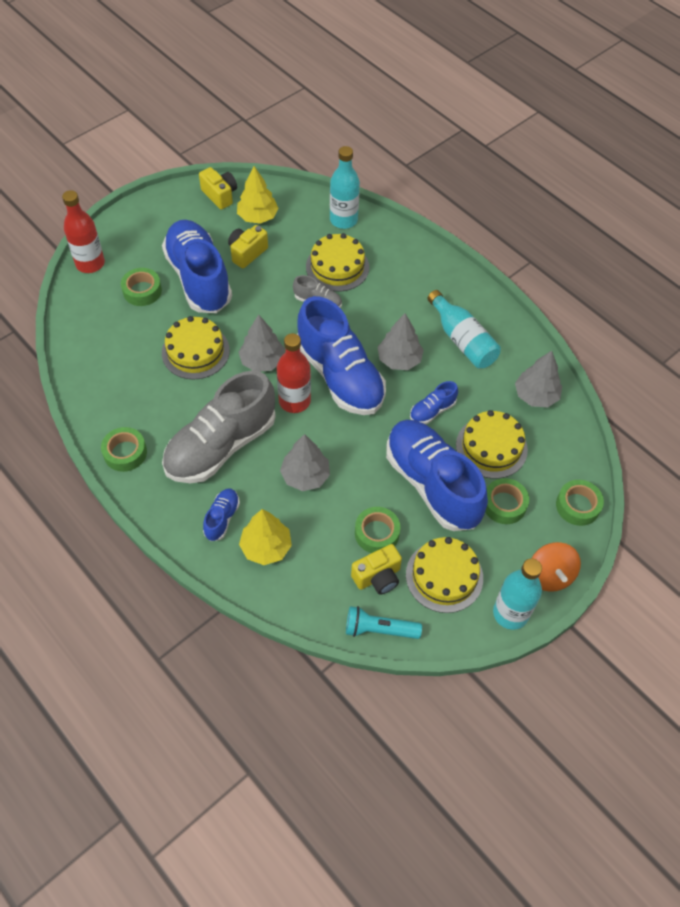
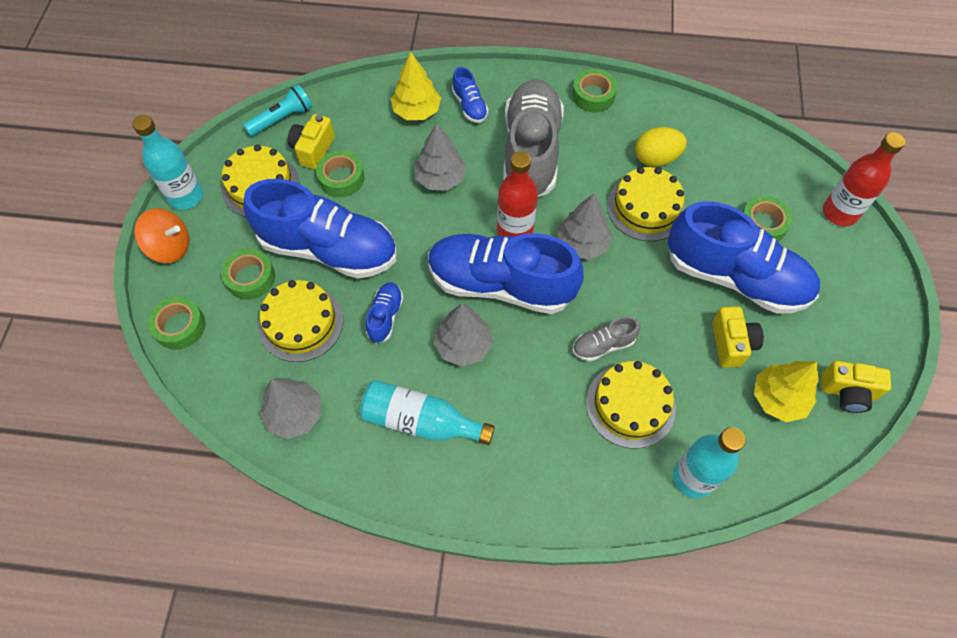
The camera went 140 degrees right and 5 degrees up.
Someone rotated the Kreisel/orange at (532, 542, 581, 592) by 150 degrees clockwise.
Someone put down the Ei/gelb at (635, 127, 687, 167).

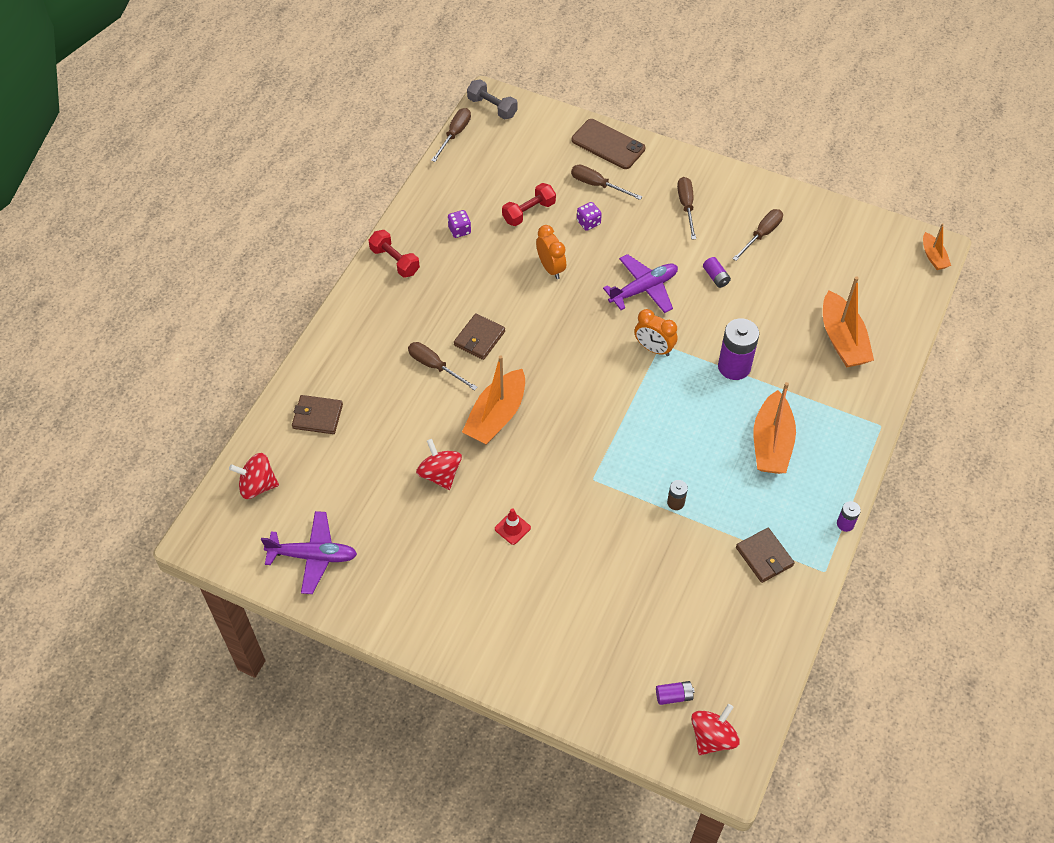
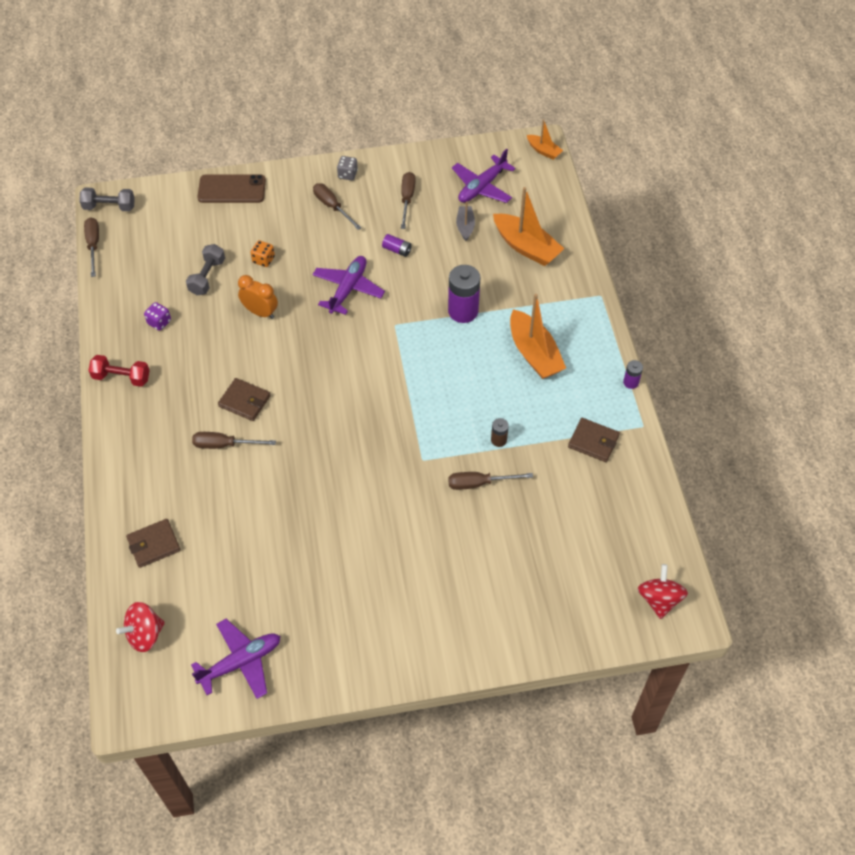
The camera went 35 degrees left and 0 degrees up.
Someone repainted the Hantel/rot at (502, 183, 556, 226), which became the Hantel/grau at (186, 244, 225, 295).
Someone rotated the Geldbörse/braun at (454, 313, 505, 360) by 60 degrees counterclockwise.
Someone repainted the Spielwürfel/lila at (577, 202, 602, 231), which became the Spielwürfel/orange at (250, 240, 275, 267).
Someone put down the Spielwürfel/grau at (337, 156, 358, 180).
Someone carried the Schraubenzieher/braun from (571, 165, 642, 200) to (448, 472, 533, 490).
Someone put down the Flugzeug/lila at (452, 149, 516, 203).
Someone put down the Boot/grau at (456, 201, 475, 241).
Someone took away the Kreisel/rot at (416, 439, 462, 490).
Someone took away the Boot/orange at (462, 355, 525, 445).
Someone took away the Leitkegel/rot at (495, 508, 531, 545).
Someone took away the Wecker/orange at (634, 309, 677, 356).
Someone took away the Batterie/lila at (656, 681, 694, 705).

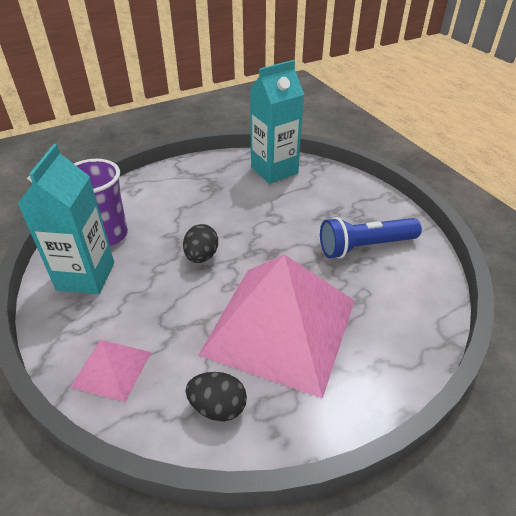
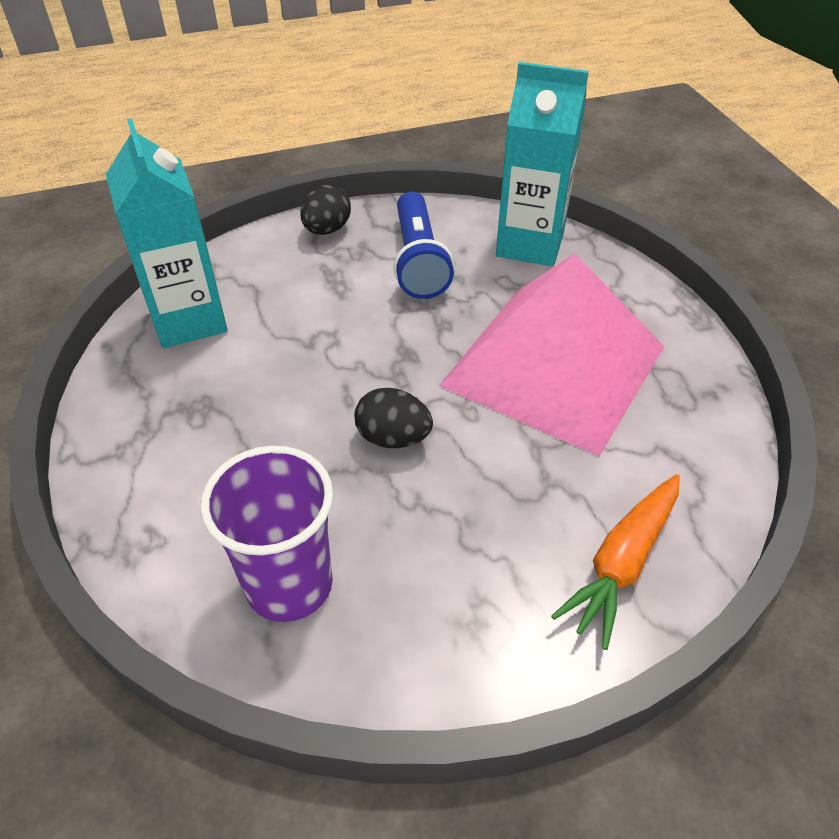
The camera went 80 degrees left and 5 degrees up.
Someone carried the Ei/schwarz from (186, 372, 247, 422) to (301, 184, 351, 235).
Someone carried the Getränkekarton/türkis from (18, 144, 114, 294) to (496, 62, 589, 266).
Someone swapped the Pyramide/rosa at (70, 340, 152, 402) for the Karotte/orange at (551, 474, 680, 650).

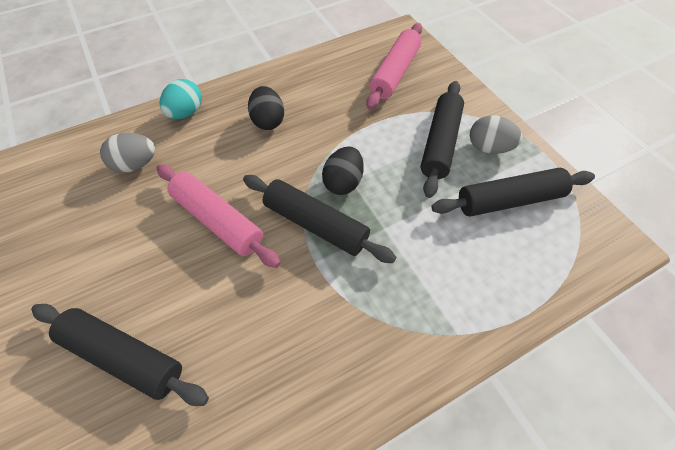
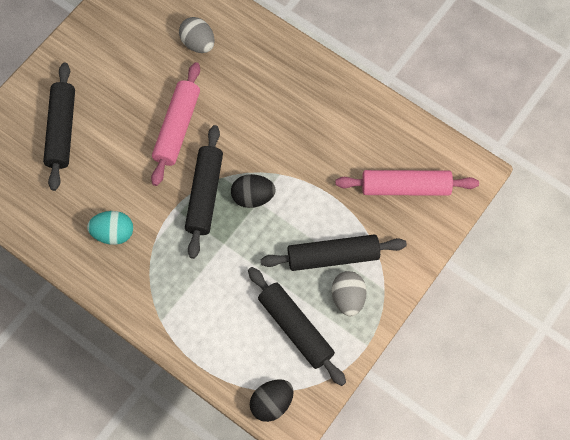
The camera went 65 degrees right and 10 degrees up.
Someone carried the Ei/türkis from (159, 79, 202, 119) to (87, 211, 133, 245).
Someone carried the Ei/schwarz from (248, 86, 284, 130) to (250, 379, 294, 422).

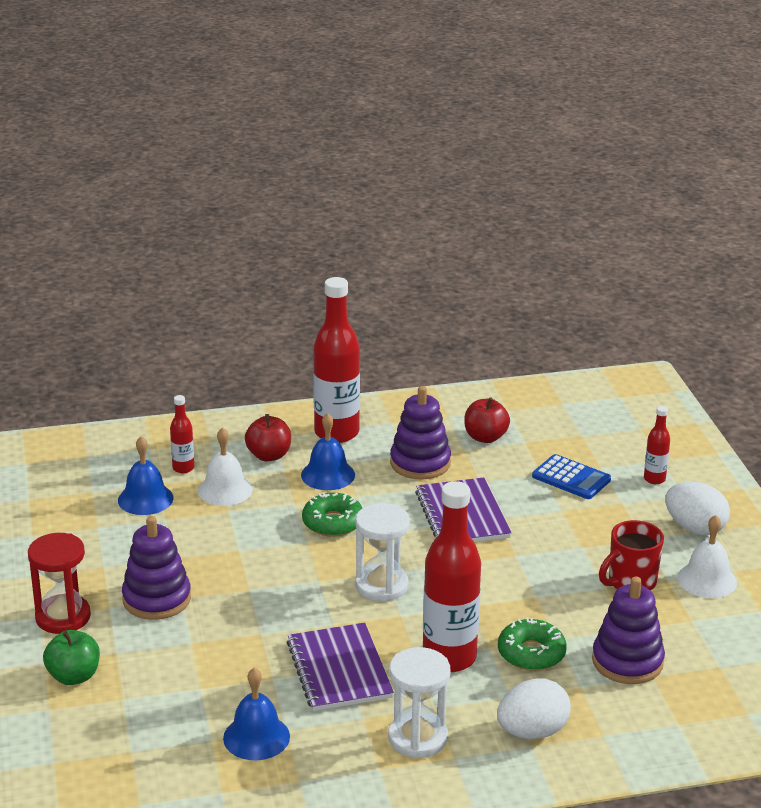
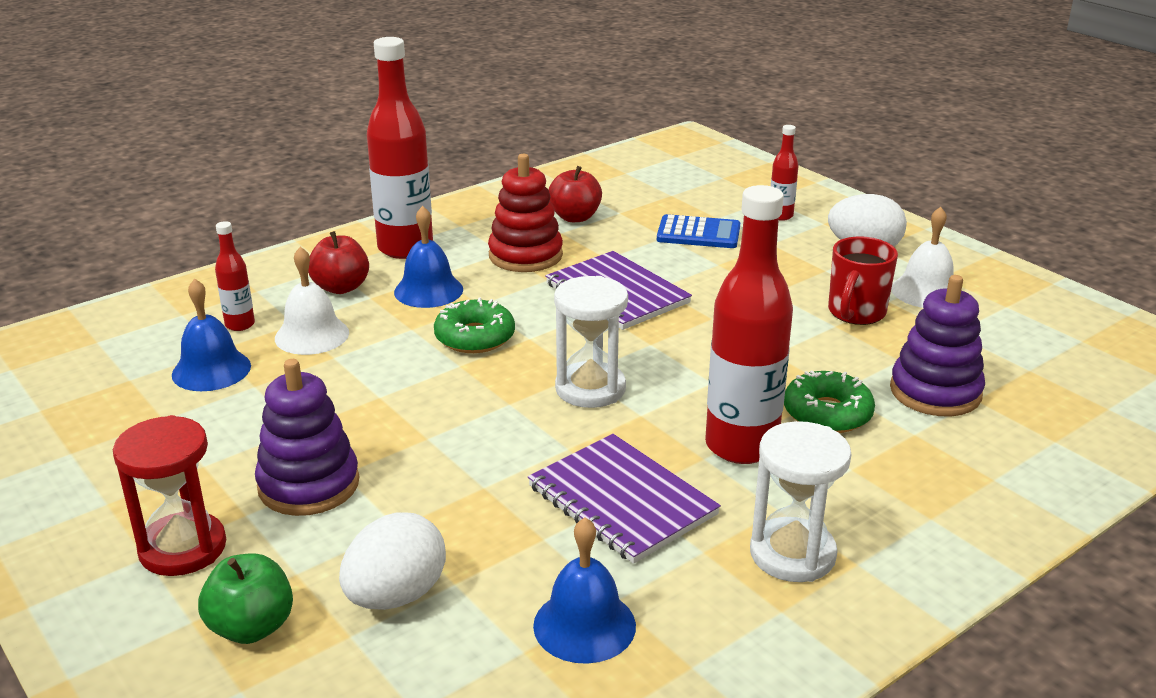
The camera went 25 degrees left and 0 degrees up.
Someone carried the Ei/weiß from (497, 678, 571, 739) to (339, 512, 446, 610).
Someone repainted the Stapelspielzeug/lila at (390, 386, 451, 479), which became the Stapelspielzeug/rot at (488, 154, 563, 272).

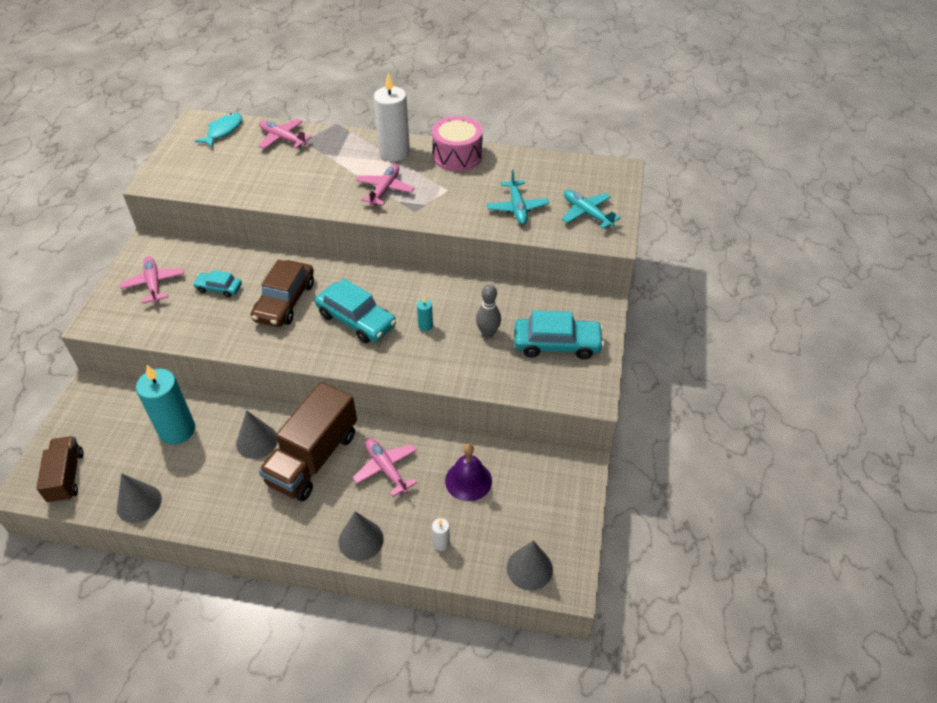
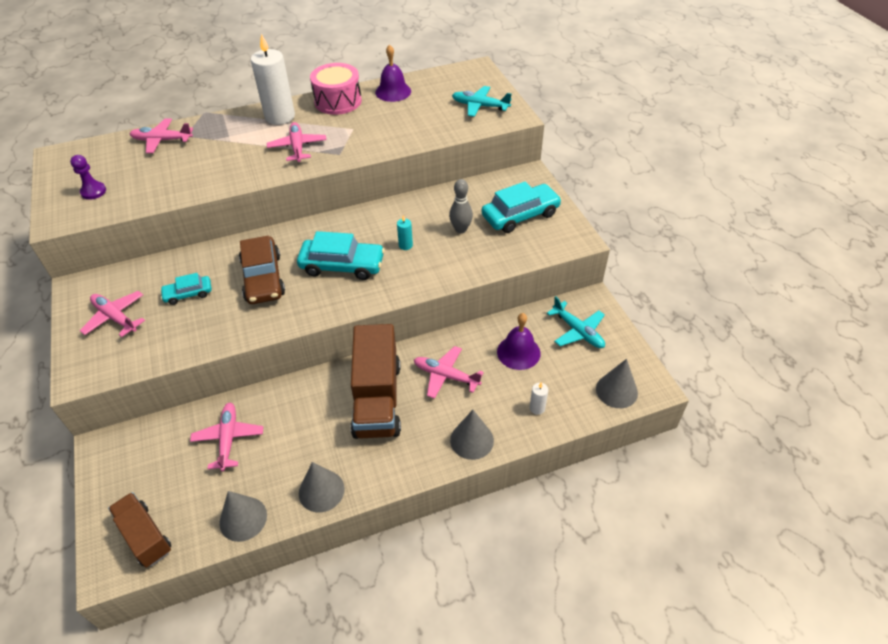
The camera went 30 degrees left and 0 degrees up.
Someone put down the Bauer/lila at (70, 155, 106, 200).
Someone swapped the Kerze/türkis at (136, 365, 195, 445) for the Flugzeug/rosa at (190, 403, 263, 471).
Someone carried the Kegel/grau from (236, 410, 278, 459) to (299, 462, 345, 512).
Someone put down the Glocke/lila at (375, 44, 411, 102).
Someone carried the Flugzeug/türkis from (487, 170, 549, 225) to (547, 296, 605, 348).
Someone took away the Fisch/türkis at (195, 113, 242, 147).

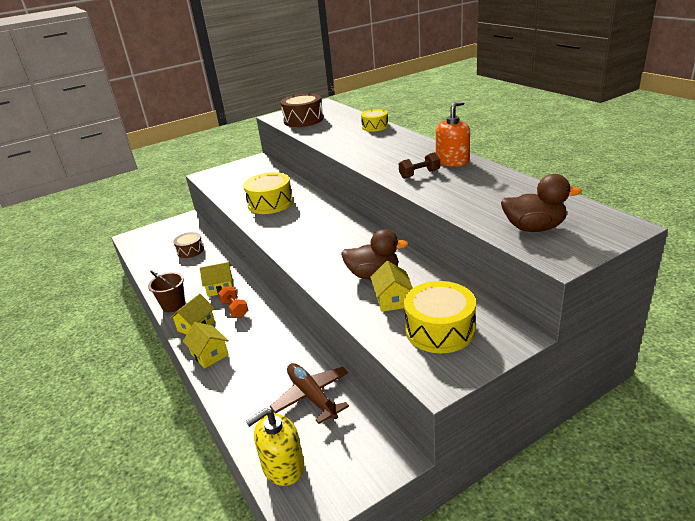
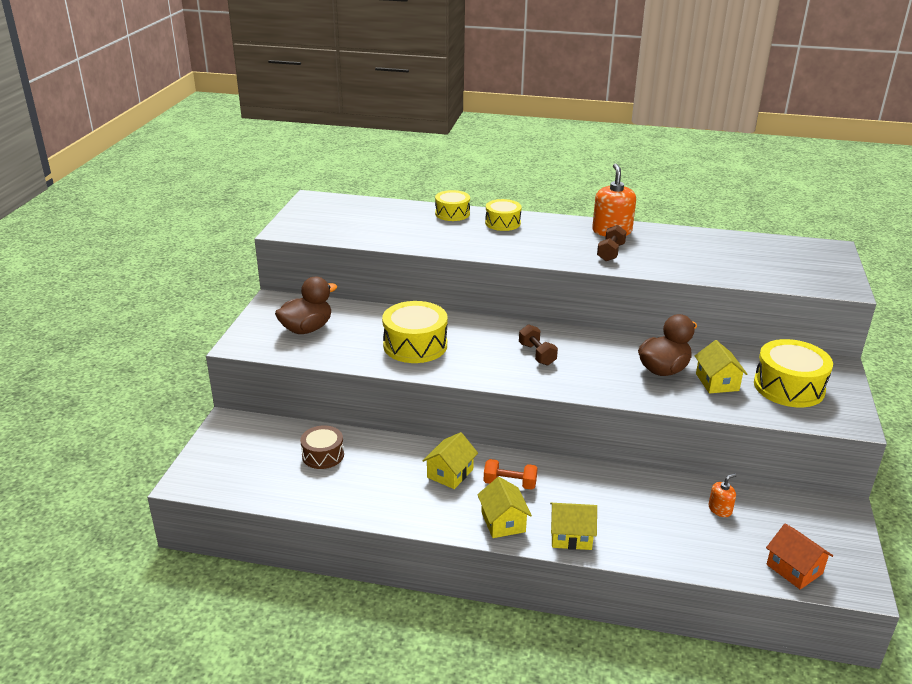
The camera went 50 degrees left and 0 degrees up.
Someone carried the Ente/braun from (501, 174, 582, 232) to (275, 277, 337, 334).
Someone put down the Trommel/gelb at (485, 199, 522, 231).
Someone put down the Hantel/braun at (519, 324, 558, 366).
Someone rotated the Haus/gelb at (370, 261, 413, 312) by 45 degrees clockwise.
Someone swapped the Flugzeug/braun at (270, 363, 349, 424) for the Seifenspender/orange at (708, 473, 737, 517).
Someone swapped the Seifenspender/gelb at (246, 408, 304, 486) for the Haus/orange at (766, 524, 833, 590).
Someone took away the Eimer/braun at (148, 271, 185, 312).
Someone took away the Trommel/braun at (281, 93, 324, 127).

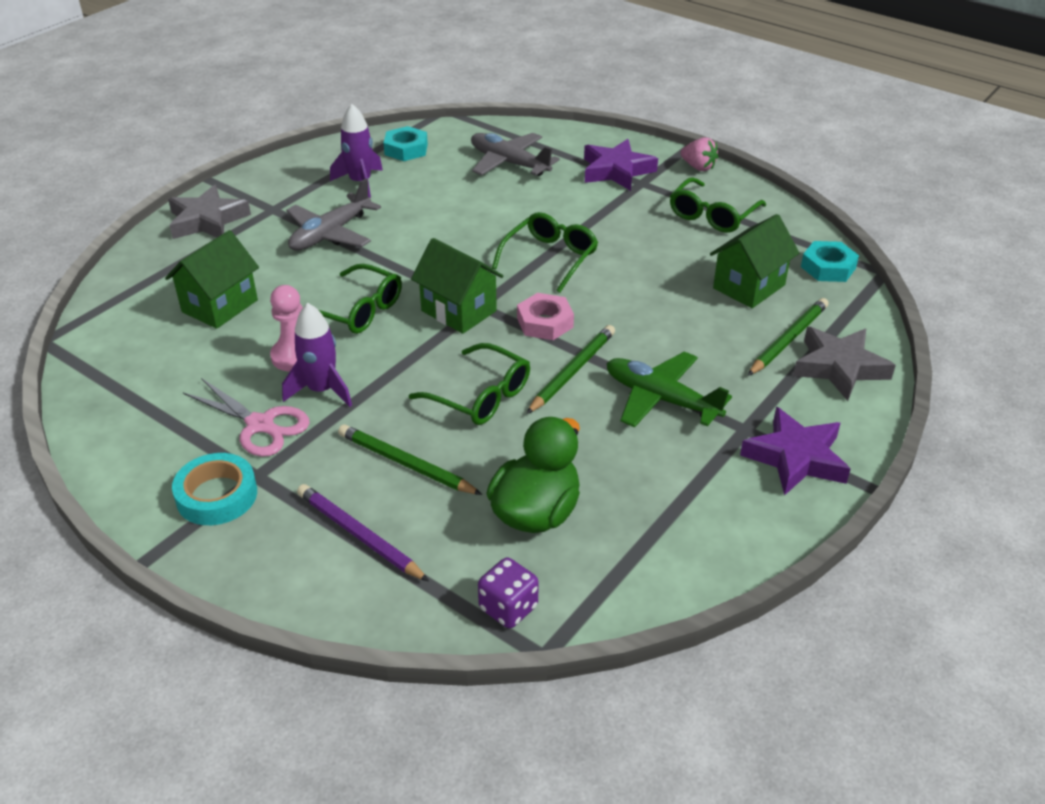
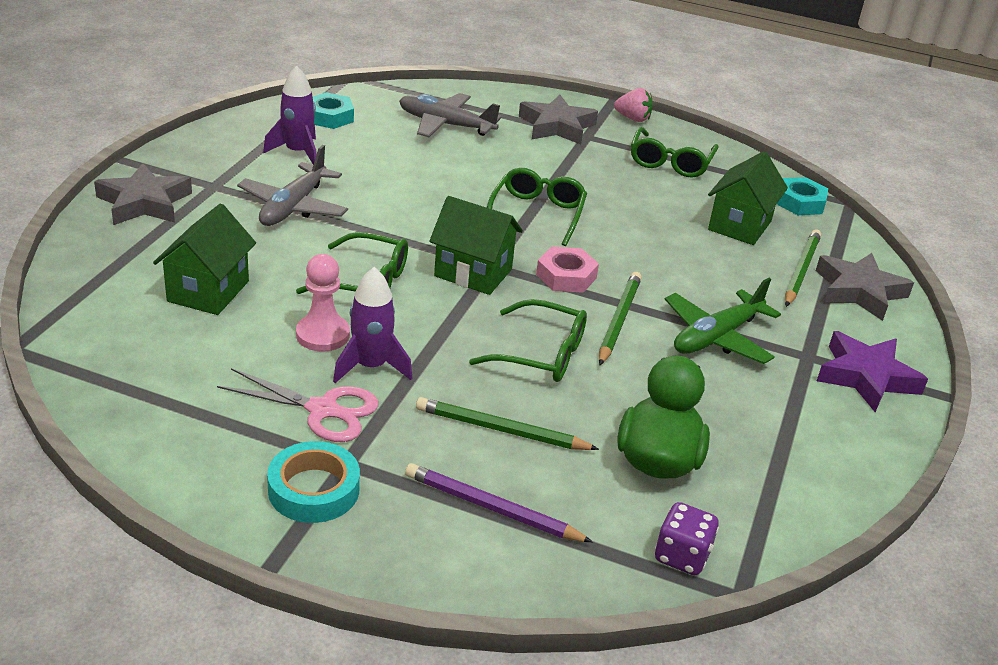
The camera went 20 degrees left and 5 degrees down.
Someone repainted the Stern/lila at (584, 139, 658, 191), which became the Stern/grau at (519, 94, 598, 145).
Someone rotated the Flugzeug/grün at (607, 351, 732, 428) by 60 degrees counterclockwise.

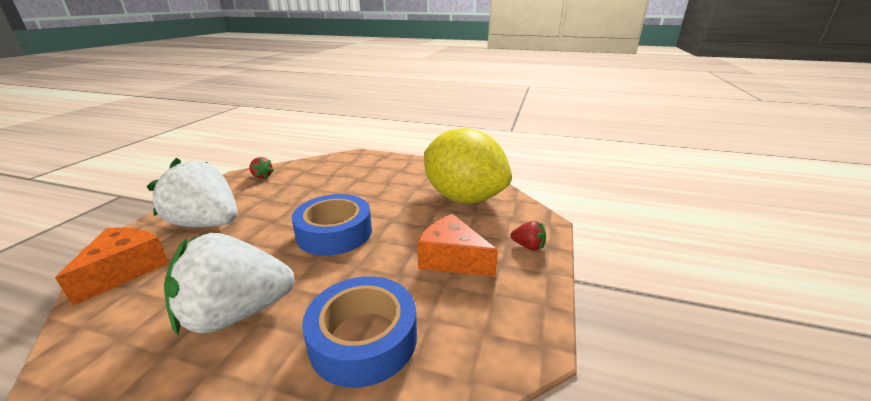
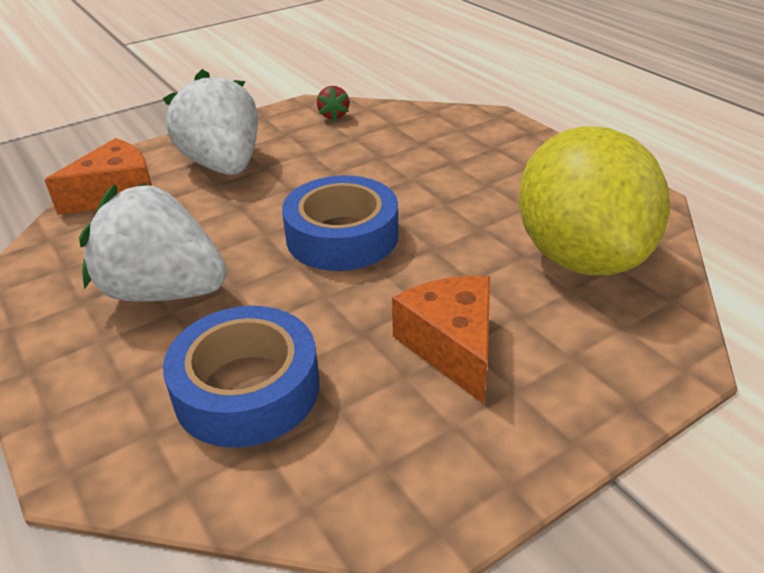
The camera went 40 degrees right and 10 degrees up.
Someone took away the Erdbeere/rot at (511, 221, 546, 251).

